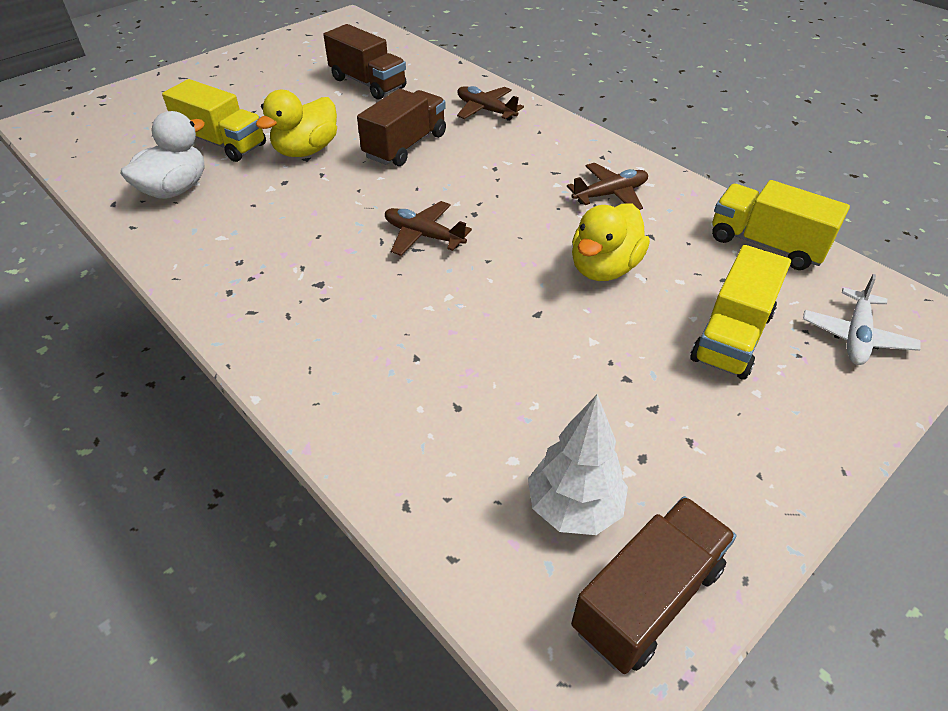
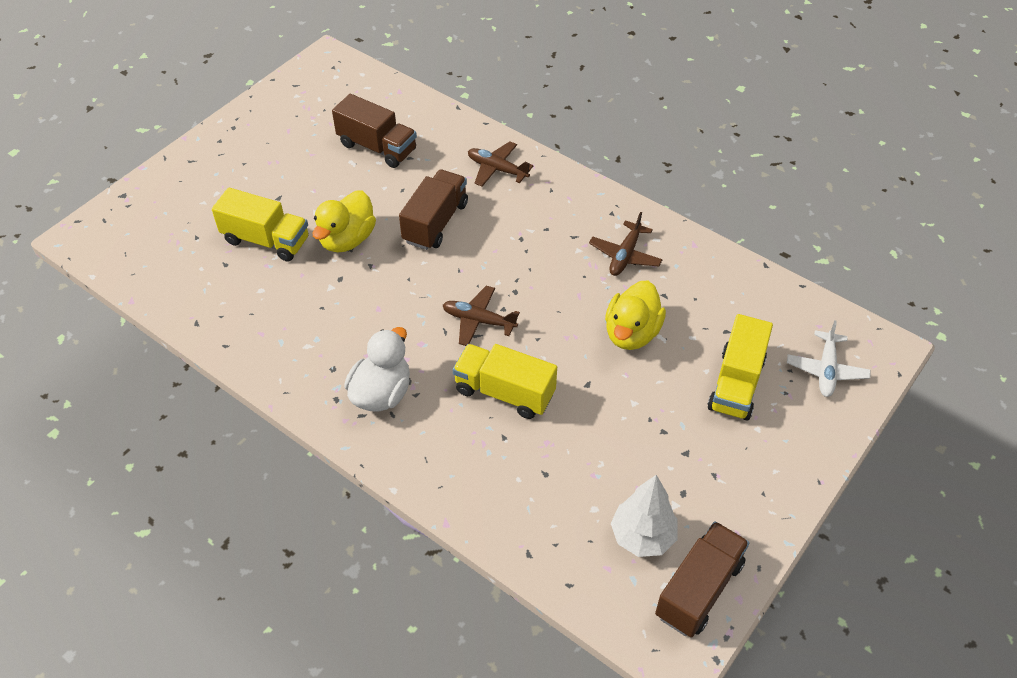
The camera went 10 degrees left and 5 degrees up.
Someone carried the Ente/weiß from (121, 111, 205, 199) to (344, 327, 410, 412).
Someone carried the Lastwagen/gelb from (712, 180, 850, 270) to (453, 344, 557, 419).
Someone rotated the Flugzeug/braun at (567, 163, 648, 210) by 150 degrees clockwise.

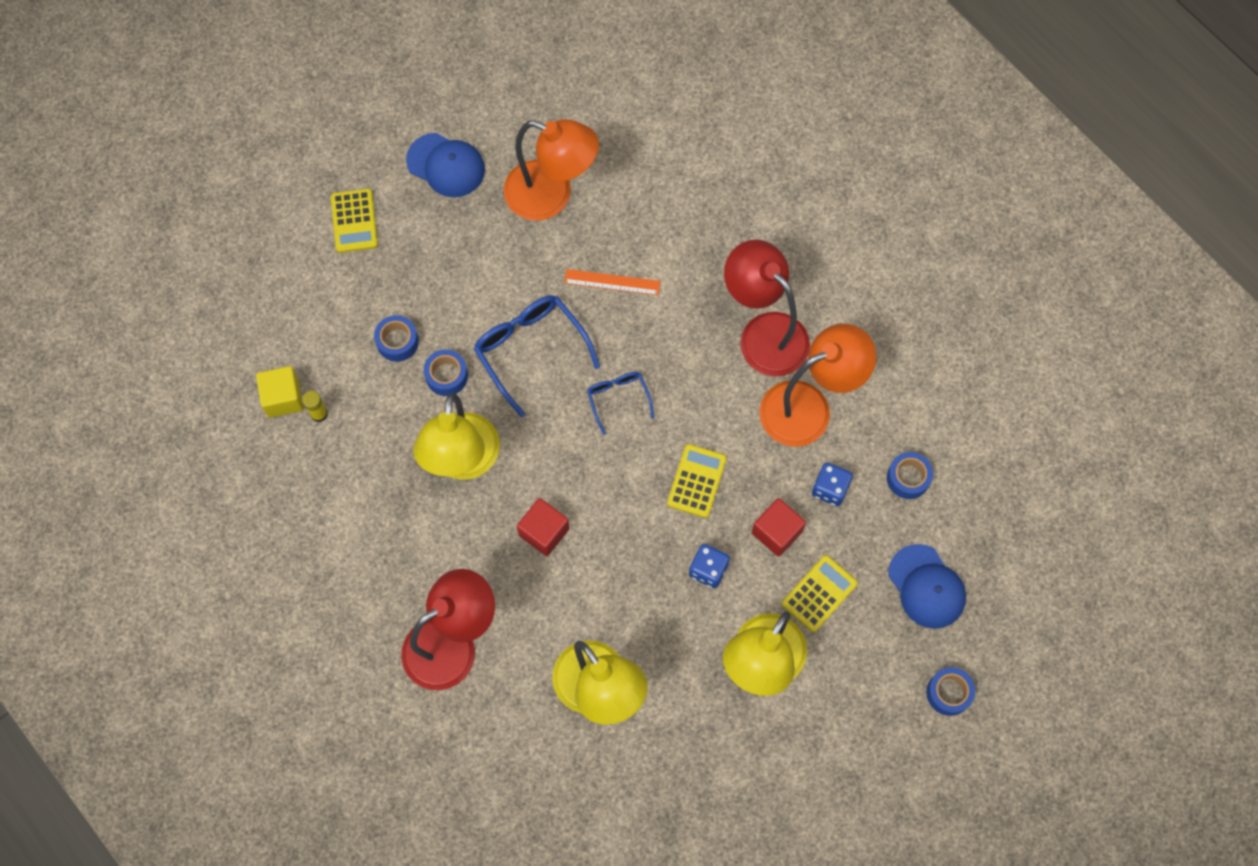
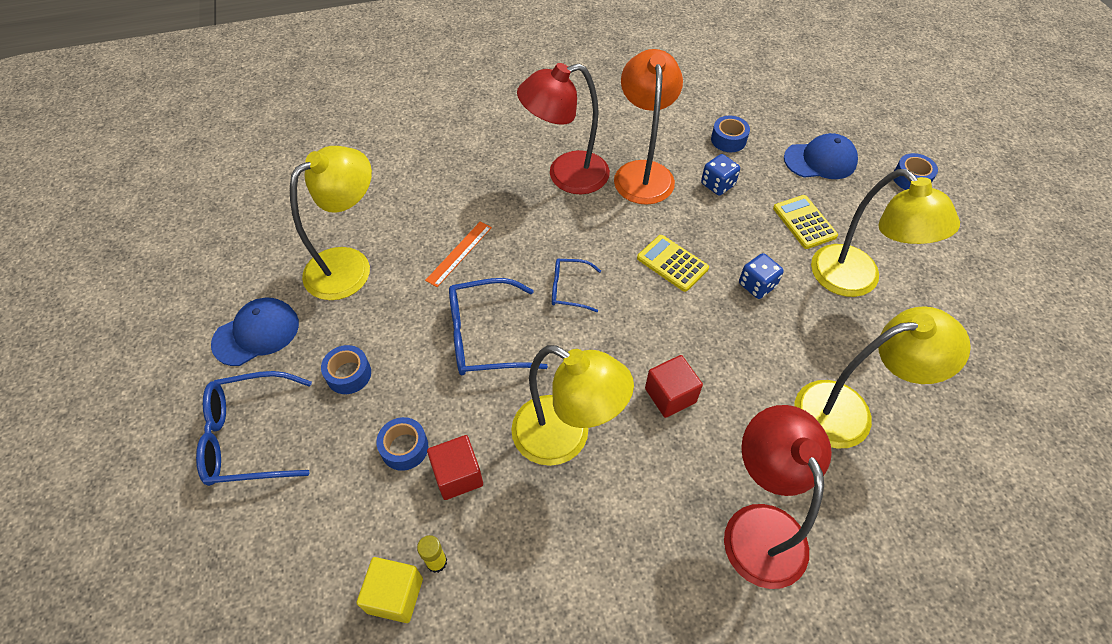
The camera went 65 degrees left and 15 degrees down.
Someone swapped the Taschenrechner/gelb at (331, 189, 378, 253) for the Brille/blau at (196, 371, 312, 486).
Someone repainted the Lampe/orange at (504, 119, 599, 221), which became the Lampe/gelb at (290, 146, 372, 300).
Someone carried the Klebeband/blau from (424, 349, 468, 396) to (321, 345, 371, 394).
Someone carried the Kubus/rot from (752, 498, 806, 557) to (427, 435, 483, 500).

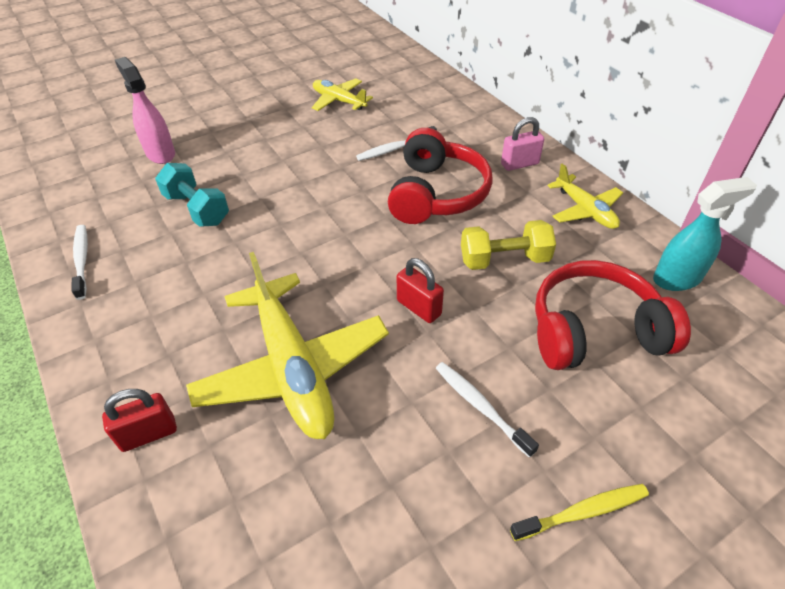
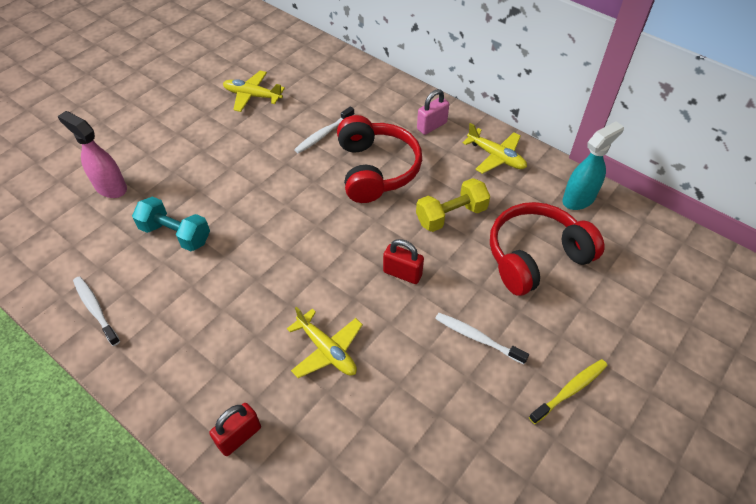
The camera went 20 degrees left and 5 degrees up.
Someone scaled the Flugzeug/gelb at (186, 252, 389, 439) by 0.53.

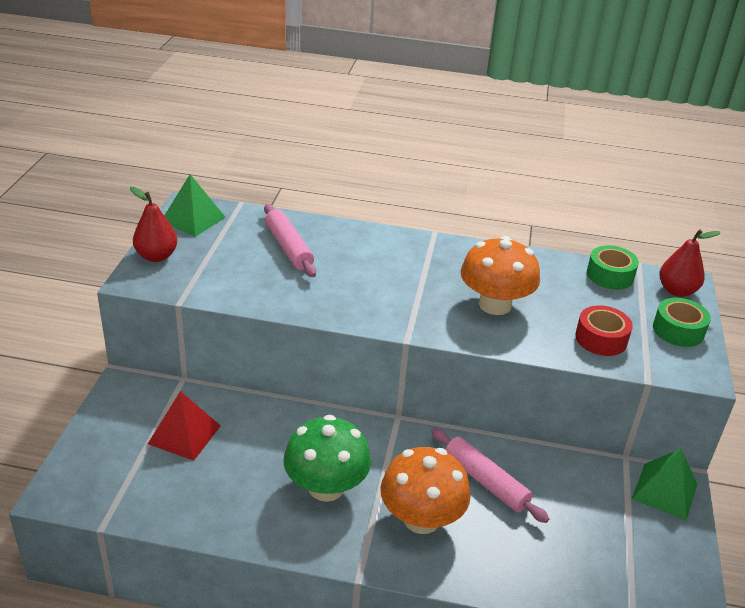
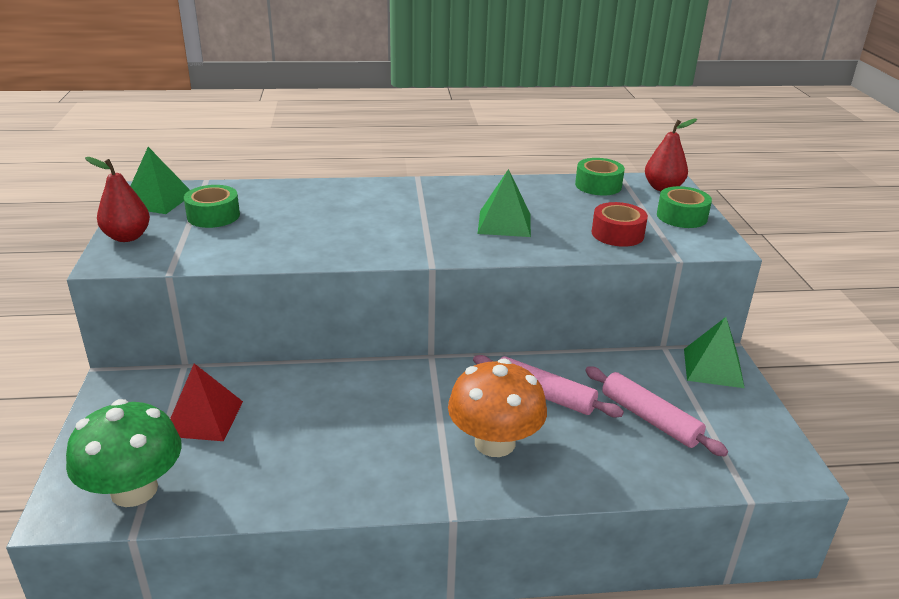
The camera went 15 degrees left and 5 degrees down.
Someone carried the Pilz/grün from (283, 415, 371, 502) to (66, 399, 182, 507).
Someone put down the Klebeband/grün at (184, 185, 240, 228).
Someone swapped the Pilz/orange at (461, 236, 540, 315) for the Pyramide/grün at (478, 169, 531, 237).
Someone carried the Nudelholz/rosa from (264, 204, 316, 277) to (585, 366, 728, 457).

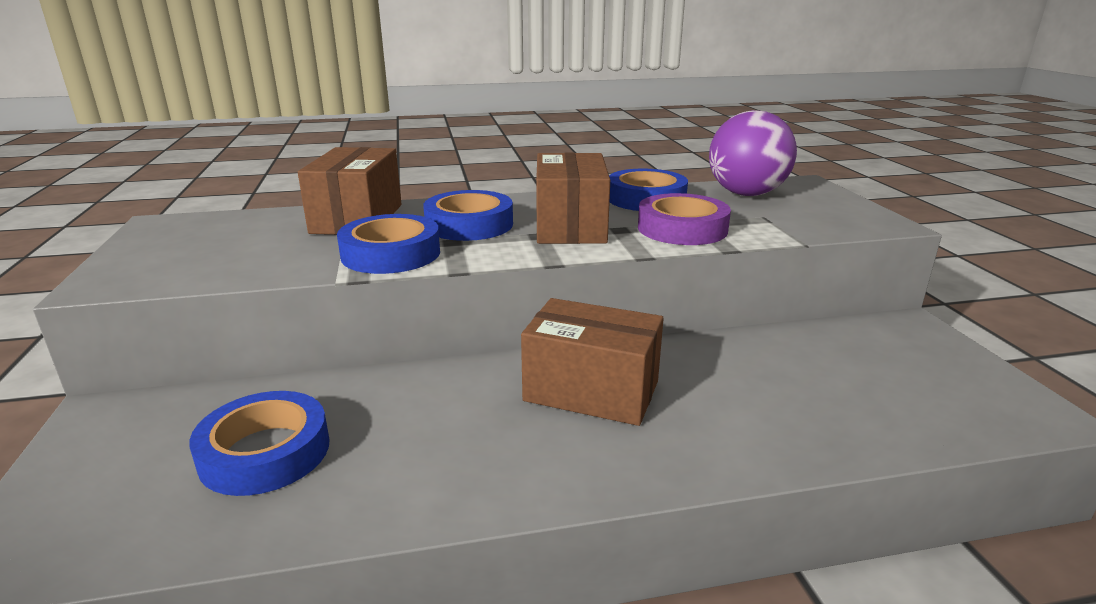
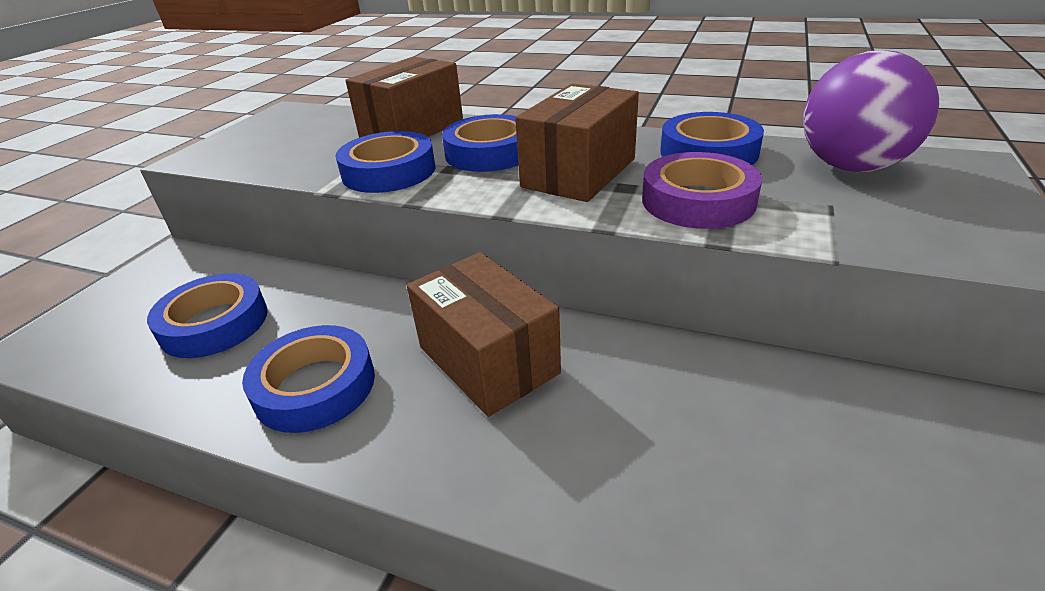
The camera went 35 degrees right and 10 degrees up.
Someone put down the Klebeband/blau at (242, 325, 375, 433).

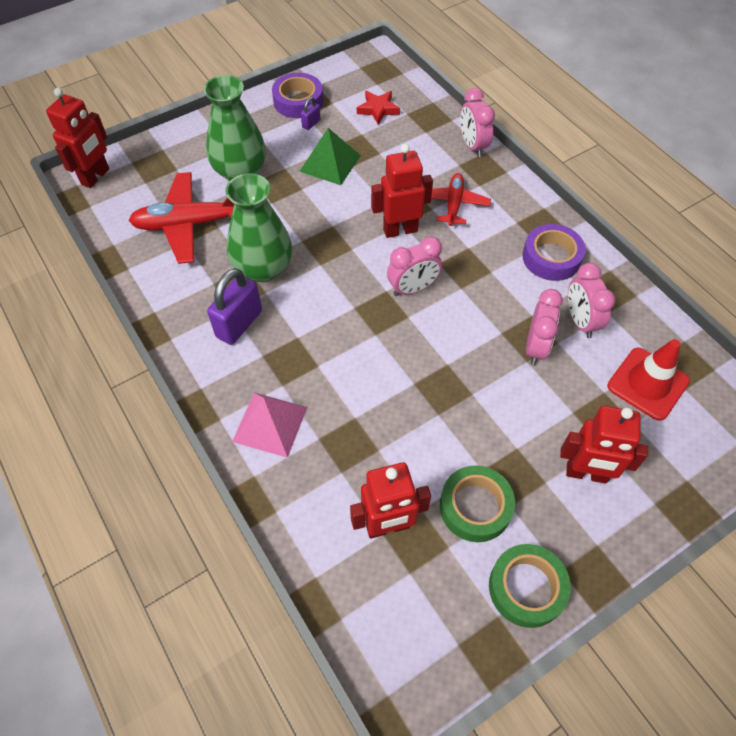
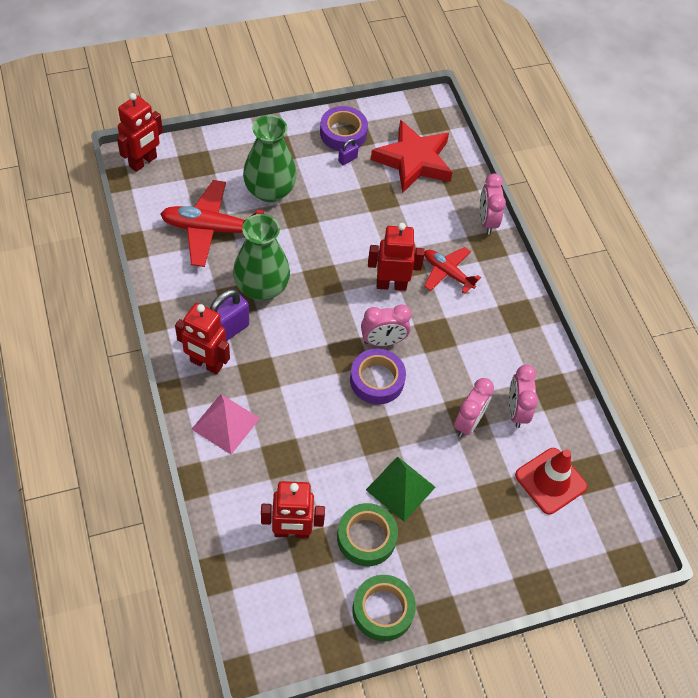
The camera went 10 degrees right and 0 degrees up.
Someone carried the Roboter/rot from (560, 406, 648, 484) to (175, 303, 230, 375).
Someone carried the Klebeband/lila from (522, 224, 586, 281) to (350, 349, 406, 404).
Someone carried the Pyramide/grün from (299, 128, 361, 185) to (366, 456, 436, 522).
Someone scaled the Stern/rot at (357, 91, 400, 125) by 2.01.
Someone rotated the Flugzeug/rot at (431, 173, 491, 226) by 75 degrees counterclockwise.

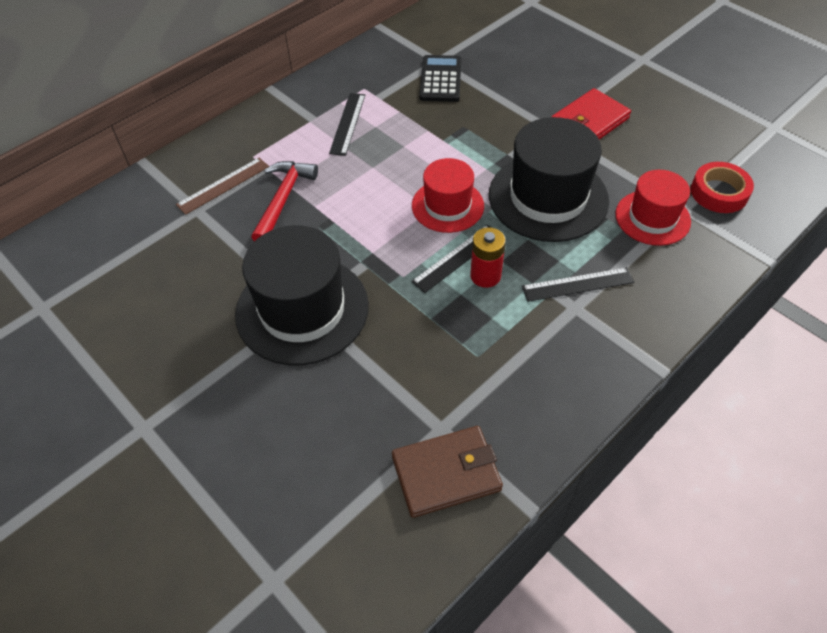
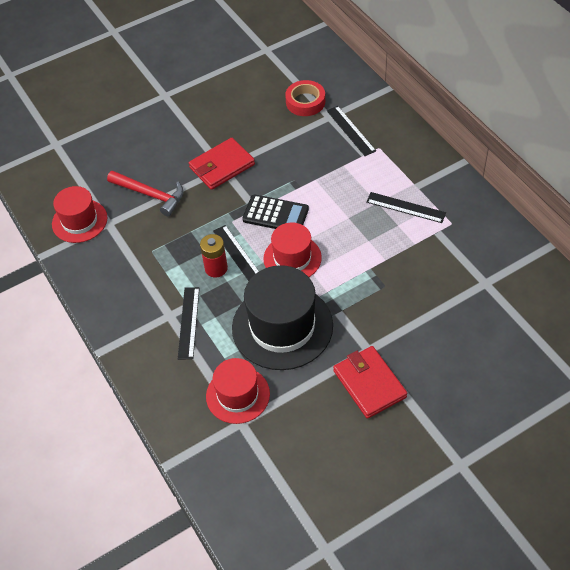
The camera went 105 degrees right and 0 degrees up.
Someone swapped the Geldbörse/braun at (392, 426, 503, 518) for the Hut/rot at (52, 186, 107, 243).
Someone carried the Hammer/rot from (251, 161, 318, 242) to (107, 171, 184, 216).
Someone swapped the Hut/schwarz at (235, 225, 369, 365) for the Geldbörse/rot at (189, 138, 255, 190).
Someone carried the Taschenrechner/schwarz from (419, 55, 462, 102) to (242, 194, 309, 229).
Someone carried the Klebeband/rot from (691, 162, 754, 213) to (285, 80, 325, 116).
Someone repainted the Lineal/braun at (176, 158, 269, 215), which became the Lineal/schwarz at (327, 106, 376, 156).

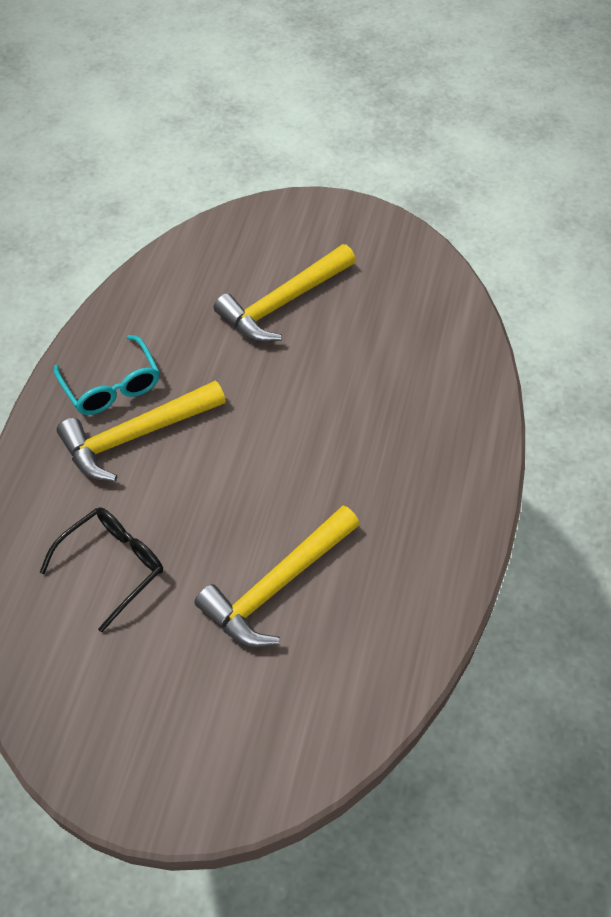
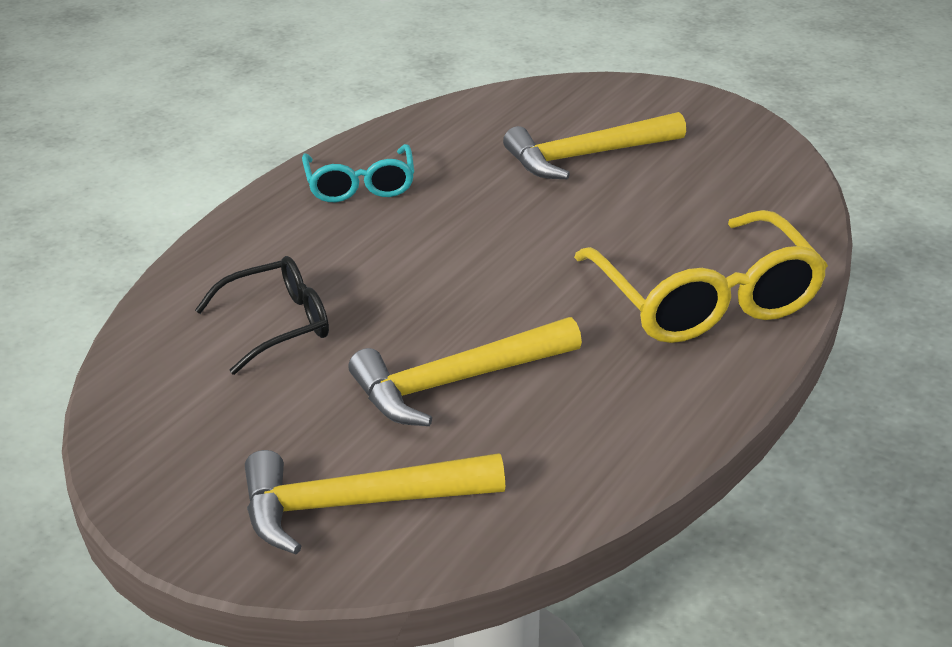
The camera went 20 degrees right and 20 degrees down.
Someone carried the Hammer/gelb from (57, 381, 226, 481) to (245, 450, 505, 554).
Someone put down the Brille/gelb at (574, 210, 828, 343).

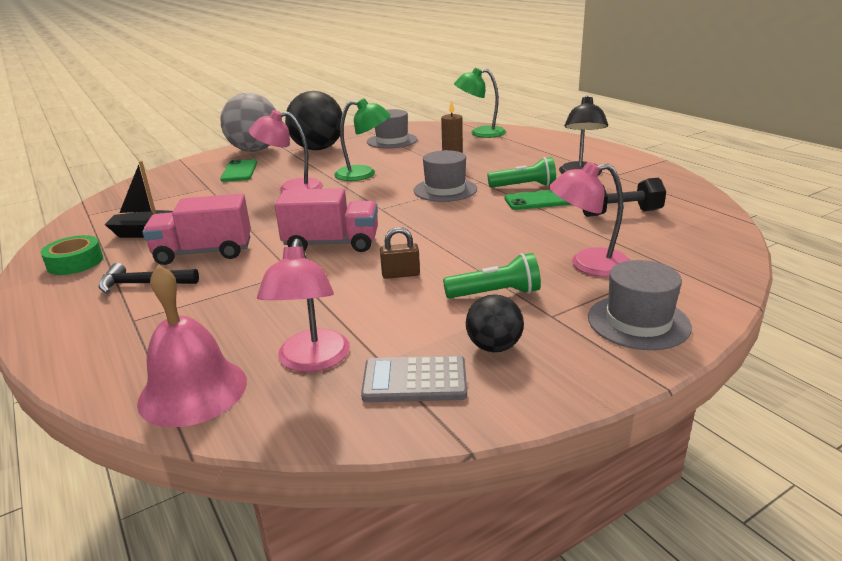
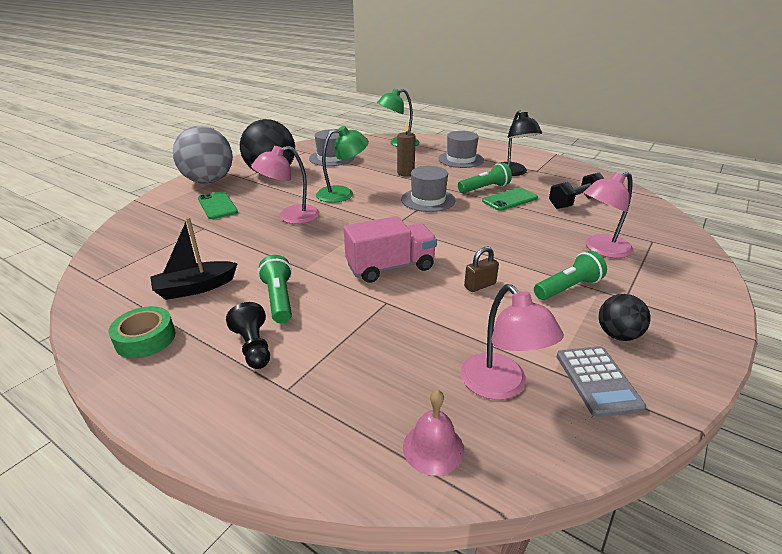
The camera went 25 degrees left and 5 degrees up.
Someone swapped the Hammer/schwarz at (99, 263, 199, 294) for the Bauer/schwarz at (226, 302, 270, 369).
Someone swapped the Lastwagen/rosa at (142, 194, 251, 265) for the Taschenlampe/grün at (258, 255, 292, 323).
Someone scaled the Glocke/rosa at (137, 264, 247, 427) by 0.60.
Someone carried the Hut/grau from (588, 260, 692, 350) to (438, 131, 484, 168).
Someone rotated the Taschenrechner/grau at (361, 356, 467, 402) by 75 degrees counterclockwise.

